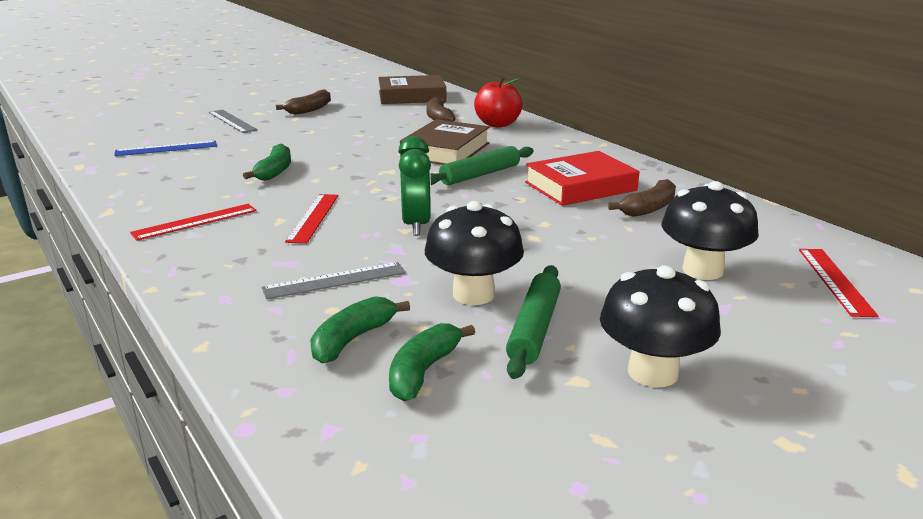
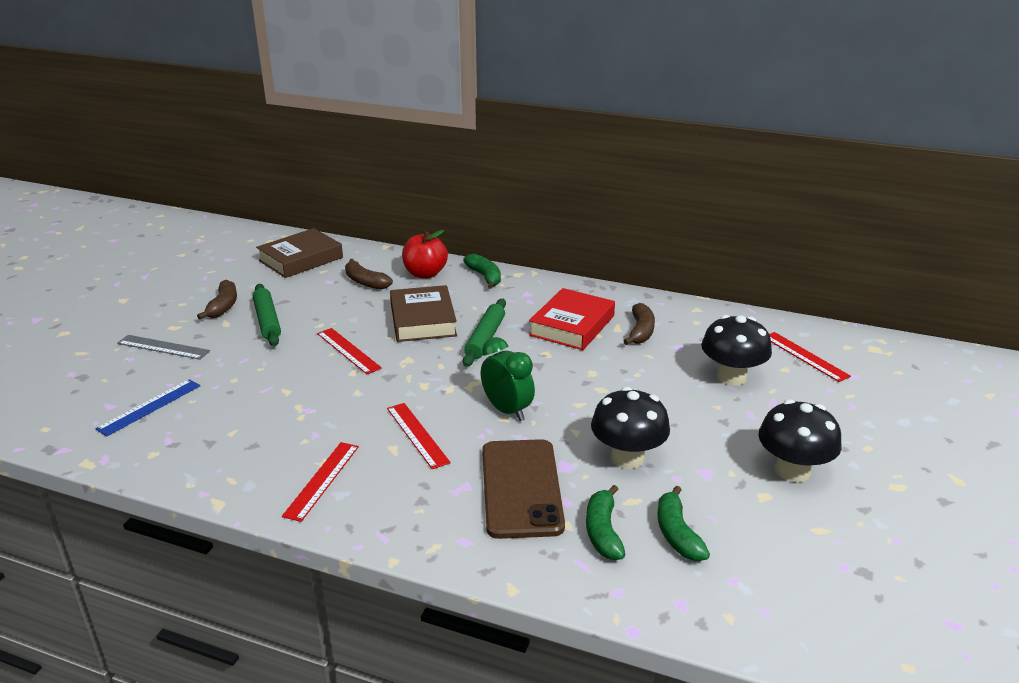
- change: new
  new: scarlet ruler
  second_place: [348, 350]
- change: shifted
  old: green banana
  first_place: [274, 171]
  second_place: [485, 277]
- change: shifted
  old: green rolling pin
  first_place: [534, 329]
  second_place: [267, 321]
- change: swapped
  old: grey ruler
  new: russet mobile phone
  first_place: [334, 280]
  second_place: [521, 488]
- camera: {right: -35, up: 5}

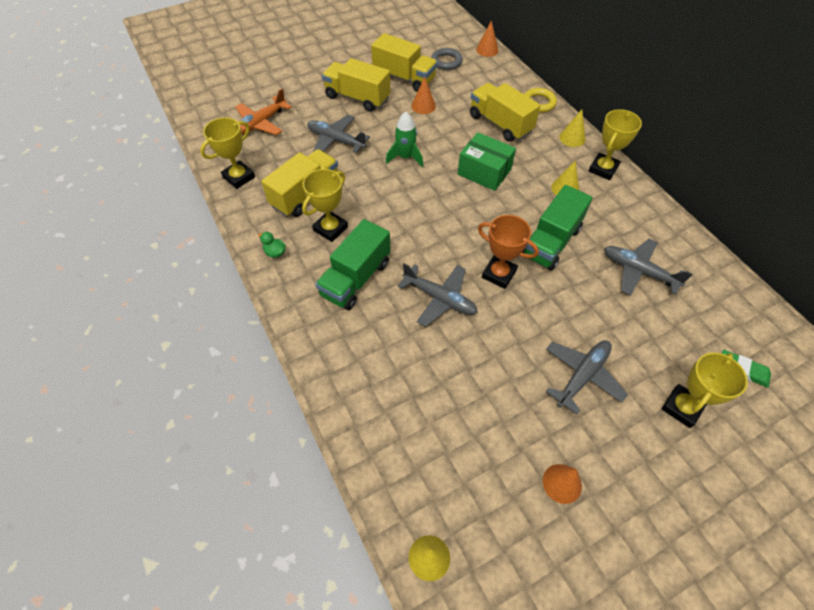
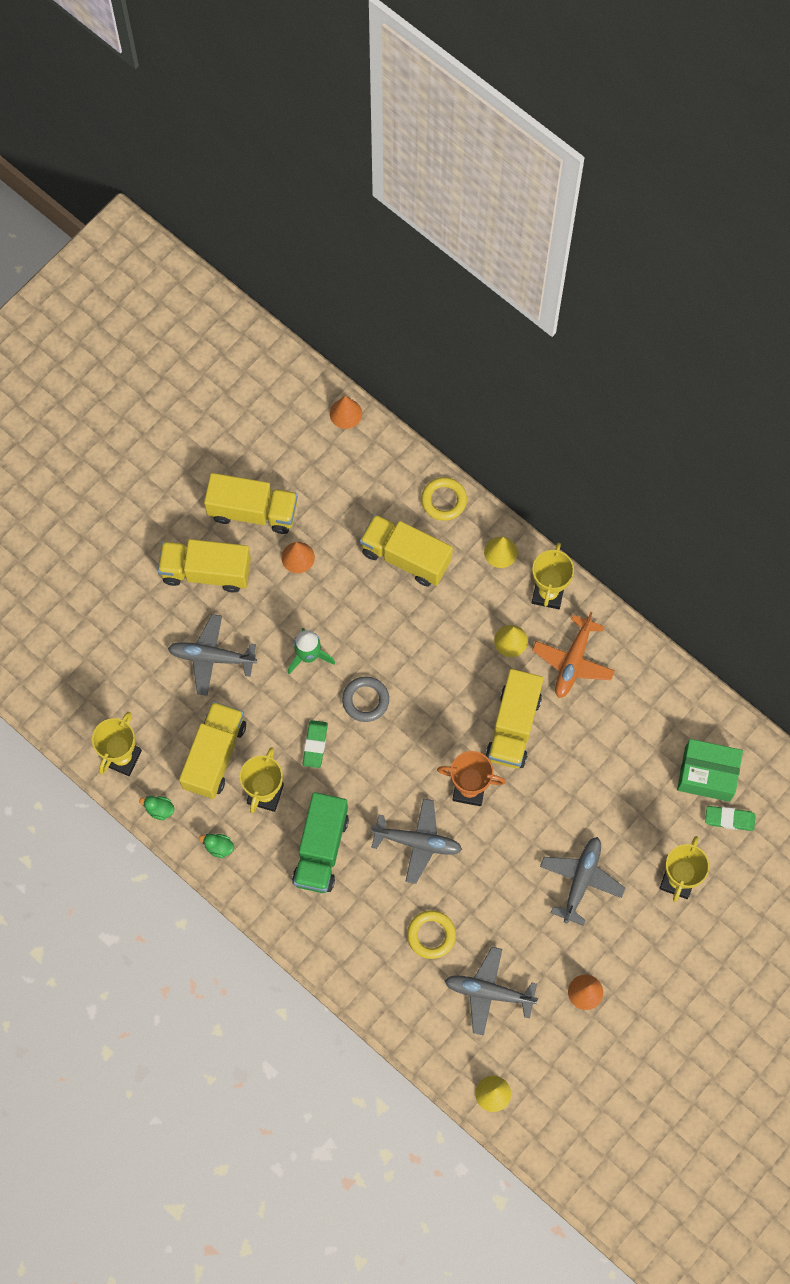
- change: new
  new: green toy duck
  second_place: [159, 809]
- change: new
  new: green gum eraser
  second_place: [315, 745]
- change: new
  new: bright yellow hoop
  second_place: [431, 935]
- change: shifted
  old: bright orange toy plane
  first_place: [260, 123]
  second_place: [573, 662]
- change: shifted
  old: grey hoop
  first_place: [446, 62]
  second_place: [365, 700]
- change: shifted
  old: green box
  first_place: [484, 172]
  second_place: [707, 774]
- change: shifted
  old: grey toy plane
  first_place: [638, 271]
  second_place: [488, 992]
- change: repainted
  old: green toy truck
  new: bright yellow toy truck
  first_place: [551, 242]
  second_place: [513, 726]
- camera: {right: -20, up: 15}

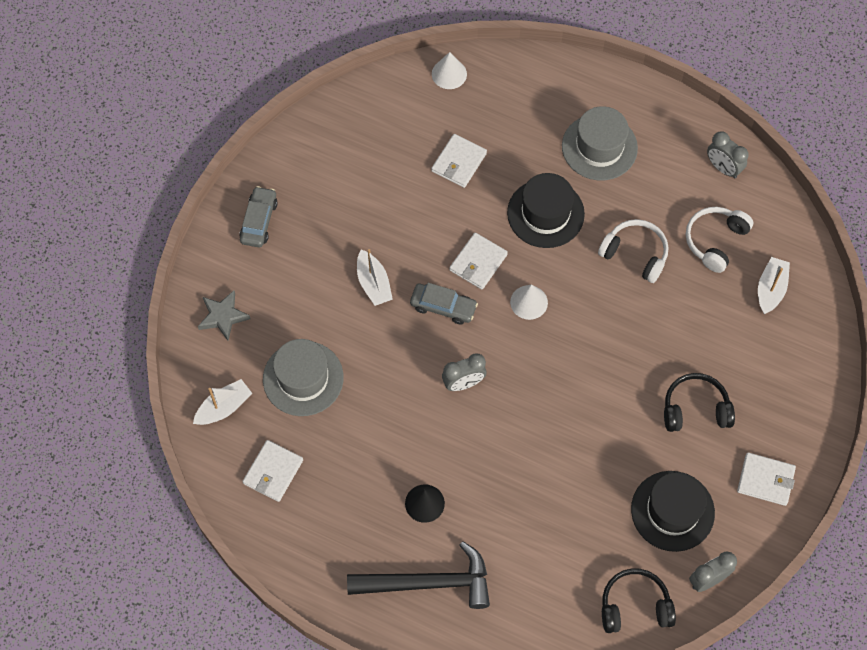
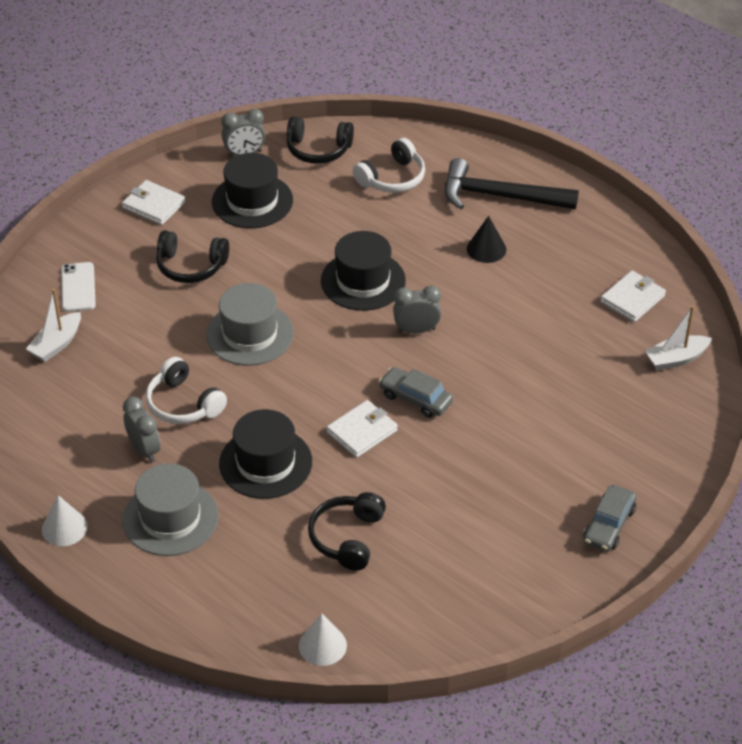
- change: gone
  old: grey star
  first_place: [223, 316]
- change: gone
  old: white boat
  first_place: [373, 283]
- change: new
  new: white mobile phone
  second_place: [78, 287]
- change: new
  new: jet-black top hat
  second_place: [363, 281]
- change: shifted
  old: grey top hat
  first_place: [303, 378]
  second_place: [250, 334]
- change: shifted
  old: white cone shape
  first_place: [529, 302]
  second_place: [64, 528]
- change: shifted
  old: white over-ear headphones
  first_place: [715, 241]
  second_place: [392, 178]
- change: shifted
  old: grey alarm clock
  first_place: [723, 168]
  second_place: [144, 450]
- change: swapped
  old: white card wallet
  new: jet-black over-ear headphones
  first_place: [459, 162]
  second_place: [347, 538]
- camera: {right: -165, up: -20}

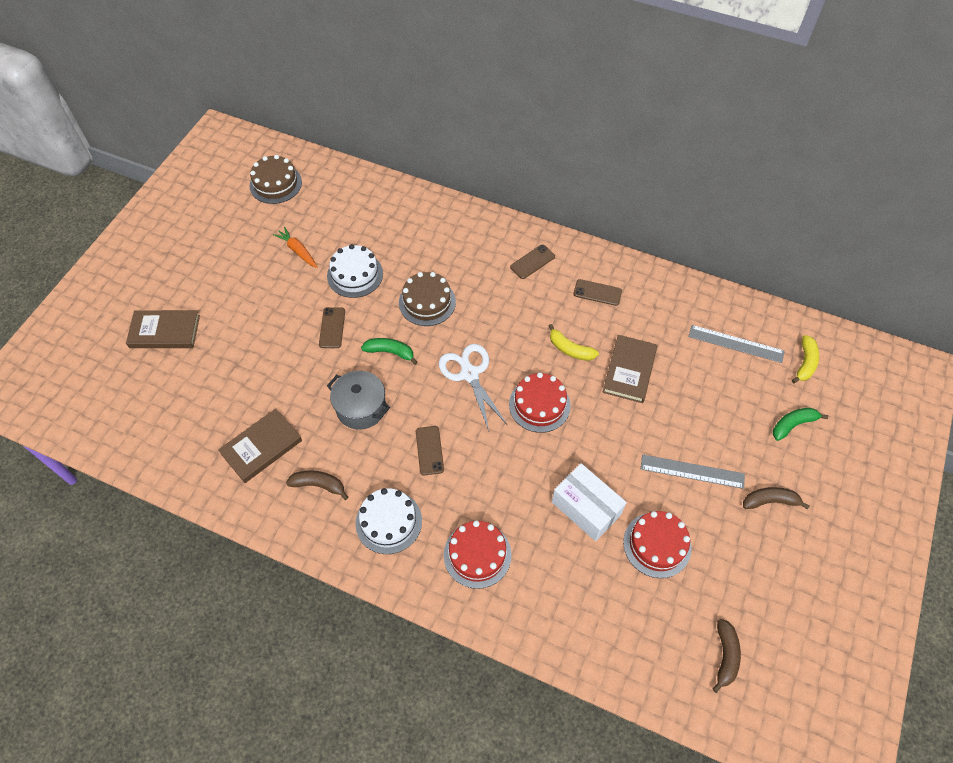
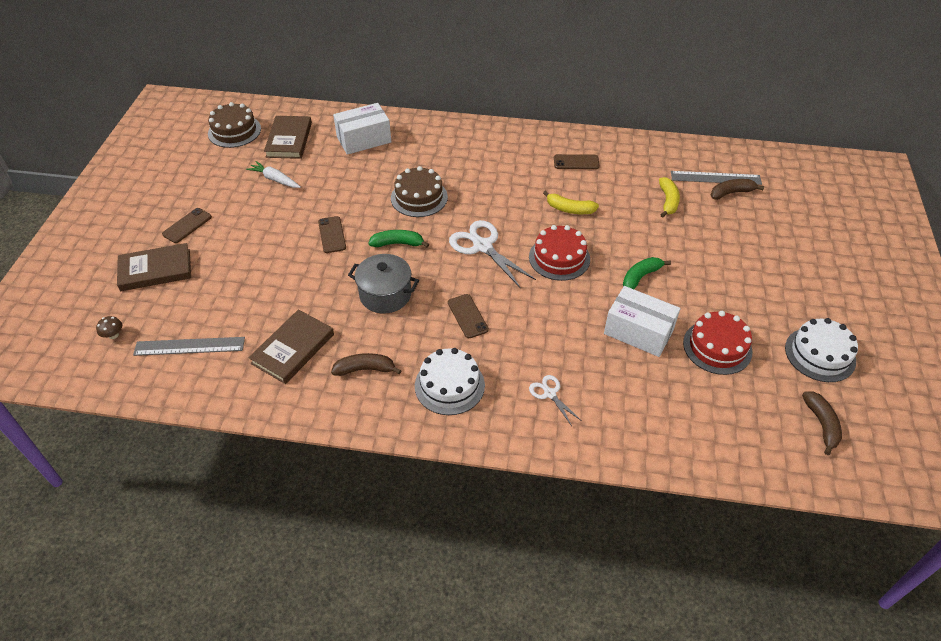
- change: new
  new: russet toadstool
  second_place: [113, 335]
- change: new
  new: white box
  second_place: [364, 139]
- change: shifted
  old: white gateau
  first_place: [355, 275]
  second_place: [820, 354]
- change: shifted
  old: russet mobile phone
  first_place: [532, 262]
  second_place: [187, 225]
- change: shifted
  old: russet hardback
  first_place: [629, 370]
  second_place: [289, 140]
- change: shifted
  old: grey ruler
  first_place: [692, 471]
  second_place: [189, 346]
- change: shifted
  old: russet banana
  first_place: [770, 501]
  second_place: [731, 193]
- change: shifted
  old: green banana
  first_place: [793, 425]
  second_place: [640, 277]
- change: shifted
  old: bright yellow banana
  first_place: [805, 363]
  second_place: [668, 201]
- change: swapped
  old: scarlet gateau
  new: white pair of scissors
  first_place: [477, 554]
  second_place: [550, 394]
- change: repainted
  old: bright orange toy carrot
  new: white toy carrot
  first_place: [297, 251]
  second_place: [275, 179]
- camera: {right: -15, up: -10}

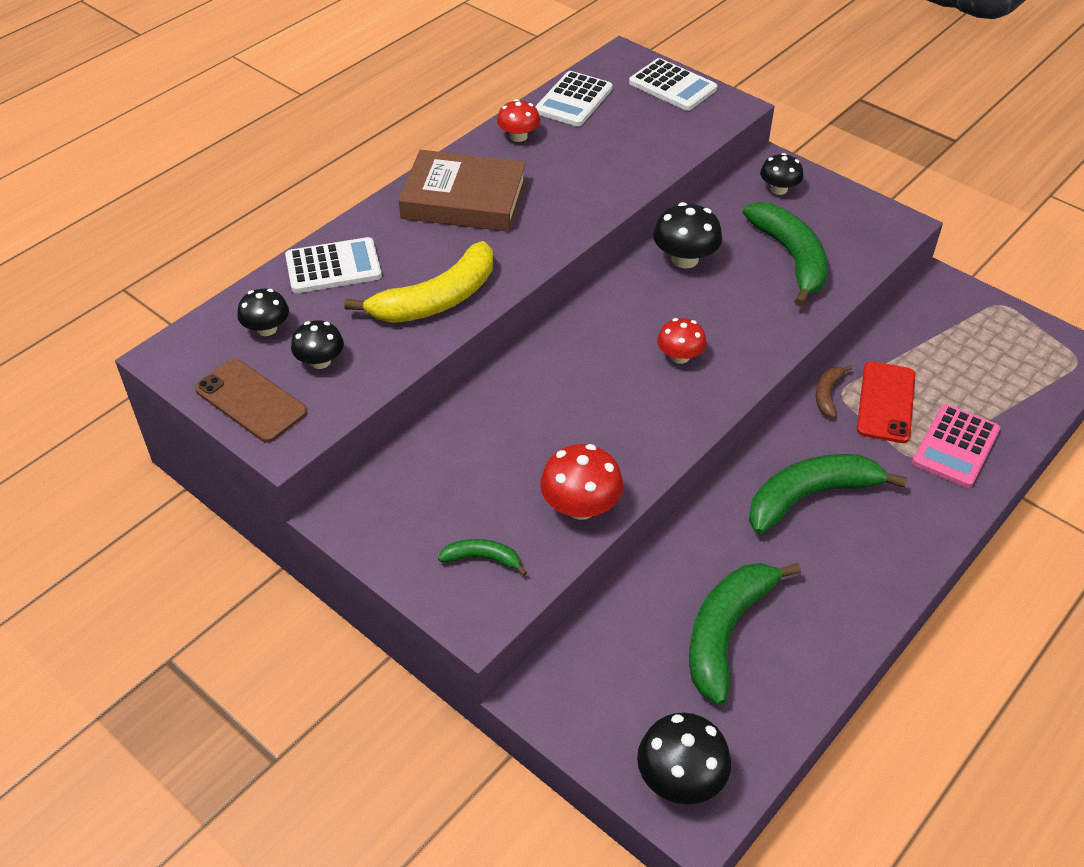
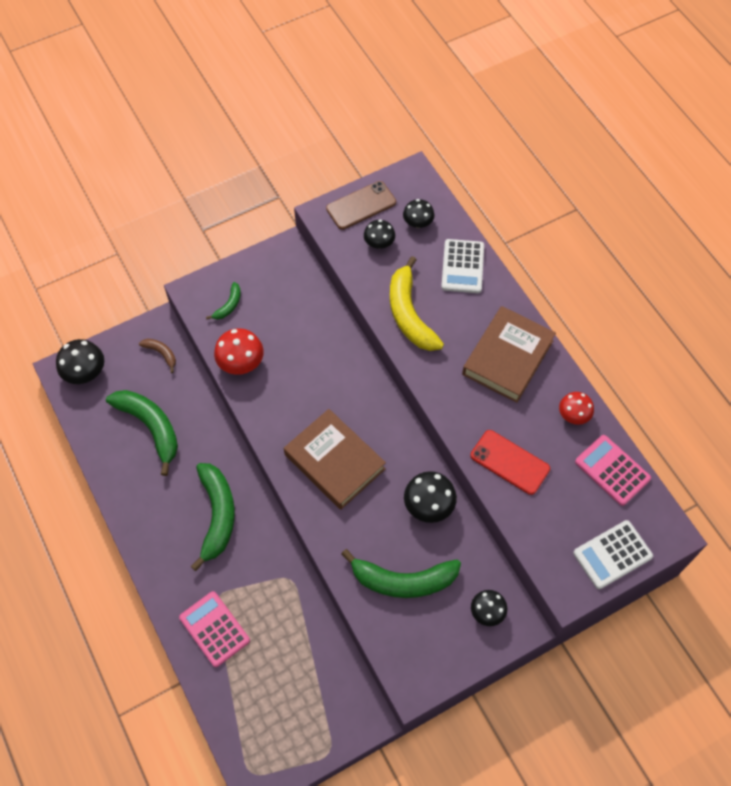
- change: shifted
  old: russet banana
  first_place: [827, 394]
  second_place: [161, 354]
- change: shifted
  old: scarlet mobile phone
  first_place: [885, 402]
  second_place: [510, 462]
- change: swapped
  old: scarlet toadstool
  new: russet hardback
  first_place: [680, 356]
  second_place: [334, 462]
- change: repainted
  old: white calculator
  new: rose-pink calculator
  first_place: [573, 100]
  second_place: [612, 470]
- camera: {right: 110, up: 15}

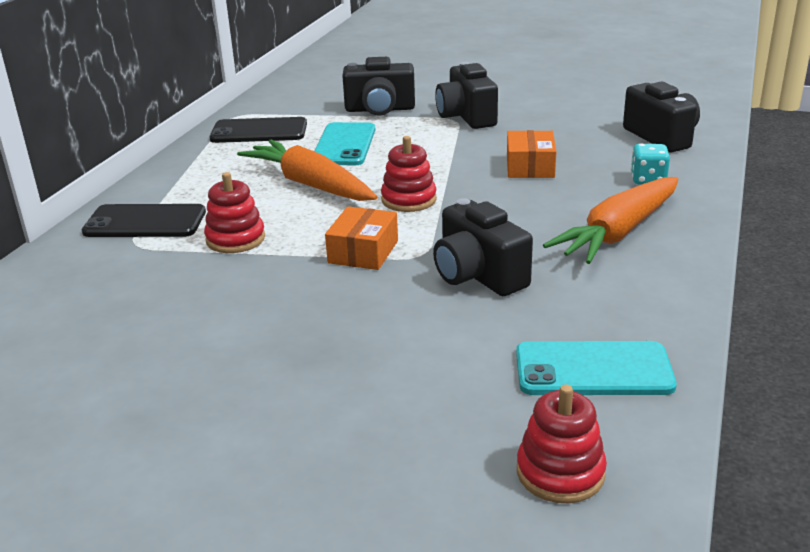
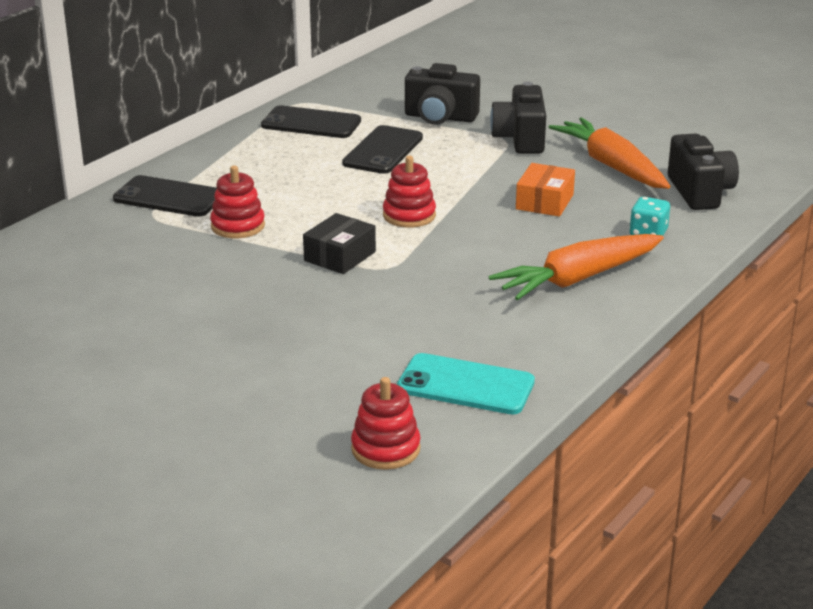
- change: gone
  old: jet-black compact camera
  first_place: [478, 275]
- change: shifted
  old: bright orange toy carrot
  first_place: [310, 184]
  second_place: [611, 166]
- change: repainted
  old: turquoise mobile phone
  new: jet-black mobile phone
  first_place: [344, 145]
  second_place: [383, 150]
- change: repainted
  old: bright orange box
  new: jet-black box
  first_place: [363, 252]
  second_place: [340, 256]
- camera: {right: 15, up: 0}

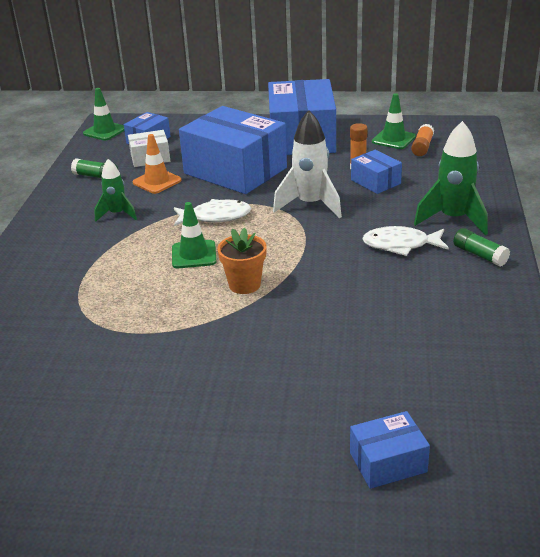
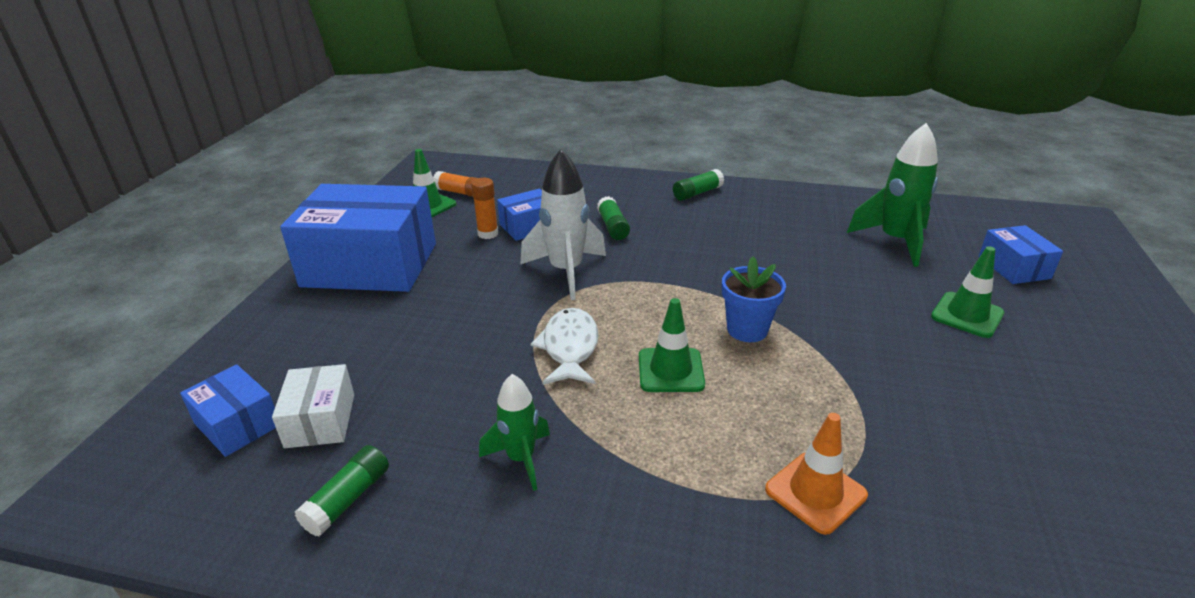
- change: gone
  old: blue box
  first_place: [235, 170]
- change: gone
  old: white fish
  first_place: [400, 245]
- change: new
  new: green glue stick
  second_place: [613, 227]
- change: shifted
  old: green safety cone
  first_place: [105, 131]
  second_place: [967, 315]
- change: shifted
  old: bright orange safety cone
  first_place: [157, 181]
  second_place: [815, 492]
- change: shifted
  old: green spaceship
  first_place: [453, 219]
  second_place: [895, 241]
- change: repainted
  old: bright orange flower pot
  new: blue flower pot
  first_place: [244, 284]
  second_place: [747, 330]
- camera: {right: -85, up: 0}

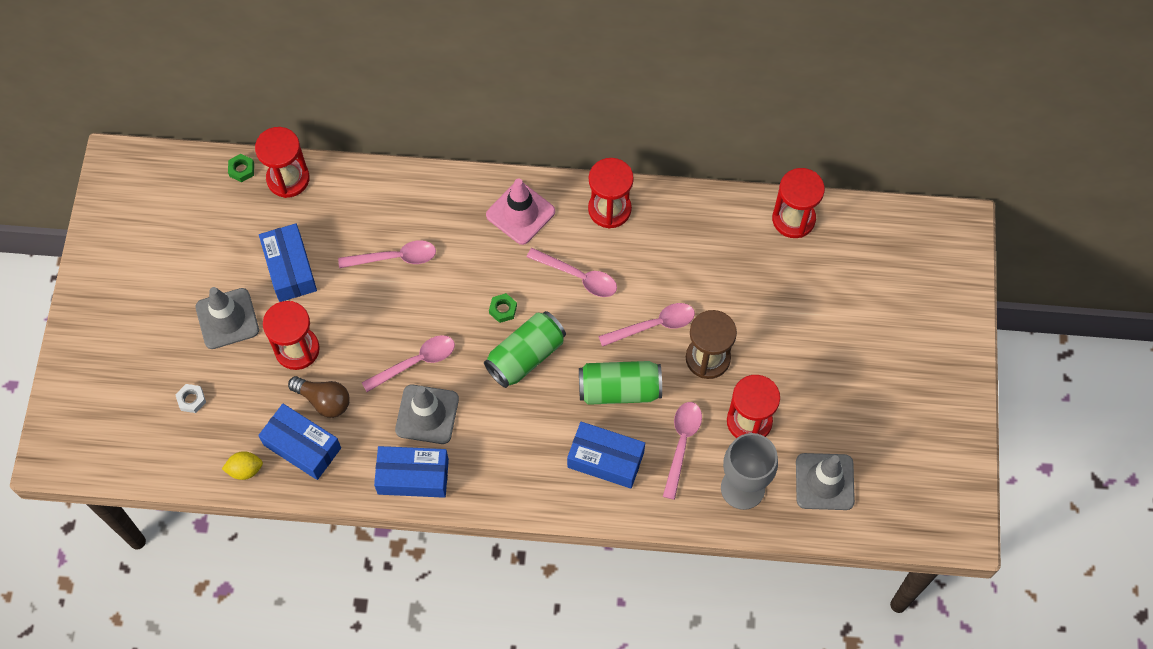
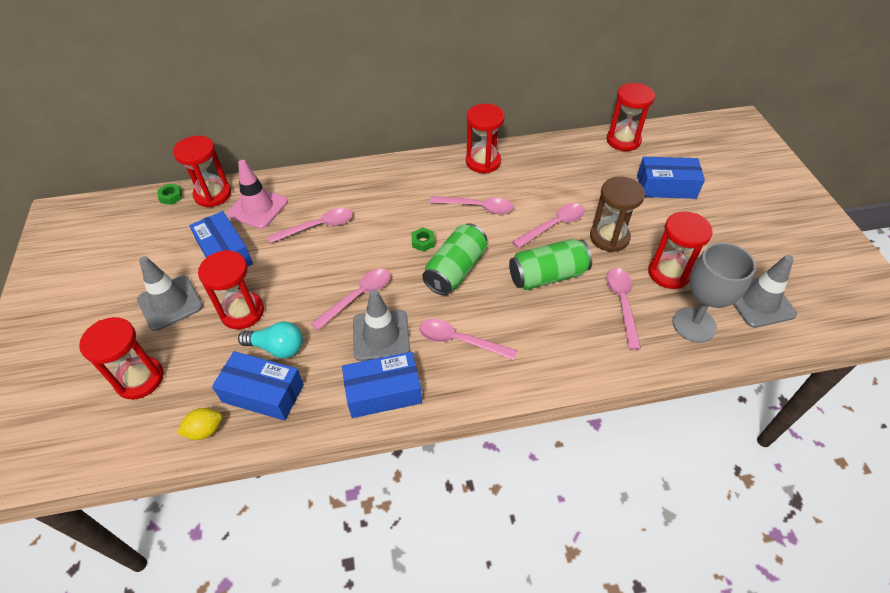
- change: new
  new: rose-pink spoon
  second_place: [459, 341]
- change: shifted
  old: rose-pink safety cone
  first_place: [520, 213]
  second_place: [258, 208]
- change: shifted
  old: blue box
  first_place: [605, 460]
  second_place: [666, 187]
- change: swapped
  old: white hex nut
  new: scarlet hourglass
  first_place: [191, 400]
  second_place: [140, 379]
- change: repainted
  old: russet lightbulb
  new: turquoise lightbulb
  first_place: [324, 400]
  second_place: [277, 348]
- camera: {right: -15, up: -15}

